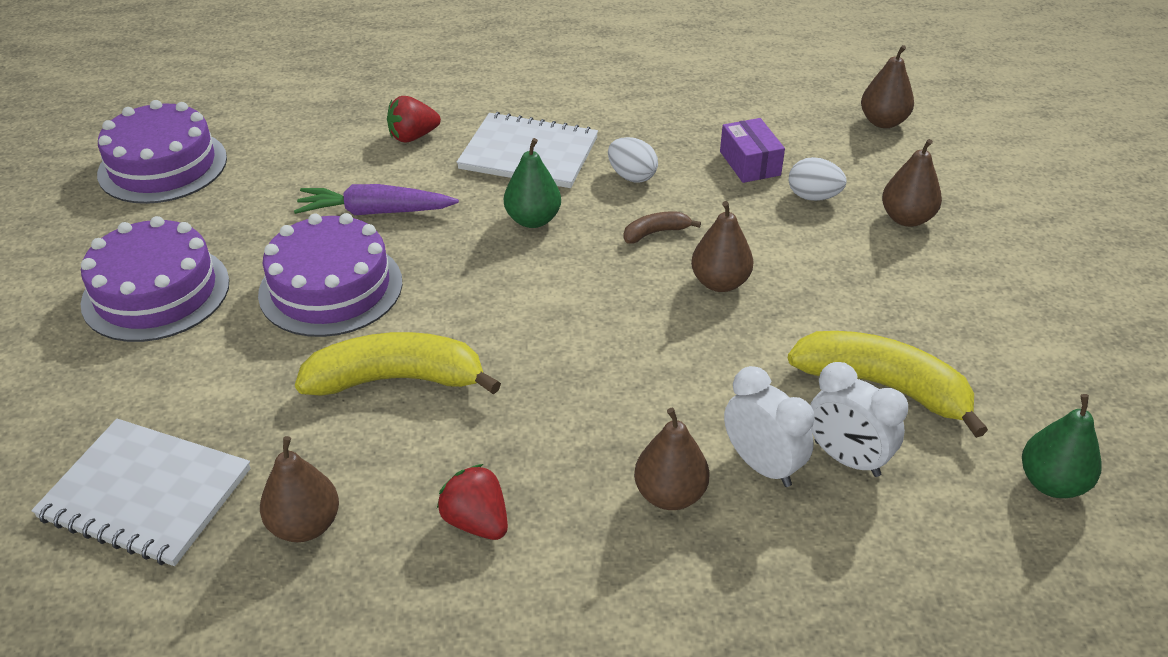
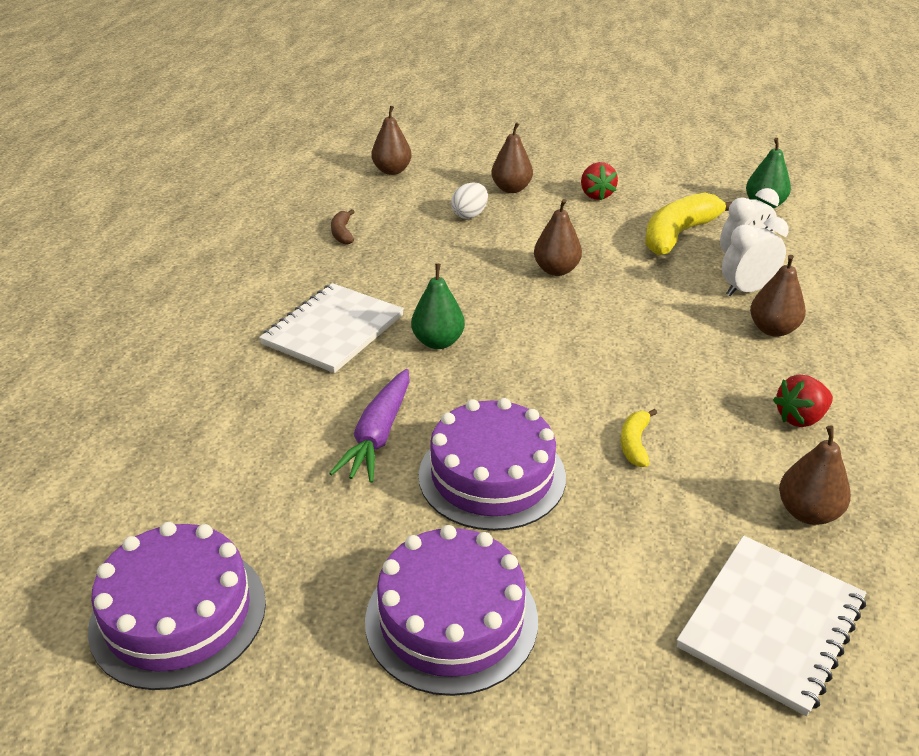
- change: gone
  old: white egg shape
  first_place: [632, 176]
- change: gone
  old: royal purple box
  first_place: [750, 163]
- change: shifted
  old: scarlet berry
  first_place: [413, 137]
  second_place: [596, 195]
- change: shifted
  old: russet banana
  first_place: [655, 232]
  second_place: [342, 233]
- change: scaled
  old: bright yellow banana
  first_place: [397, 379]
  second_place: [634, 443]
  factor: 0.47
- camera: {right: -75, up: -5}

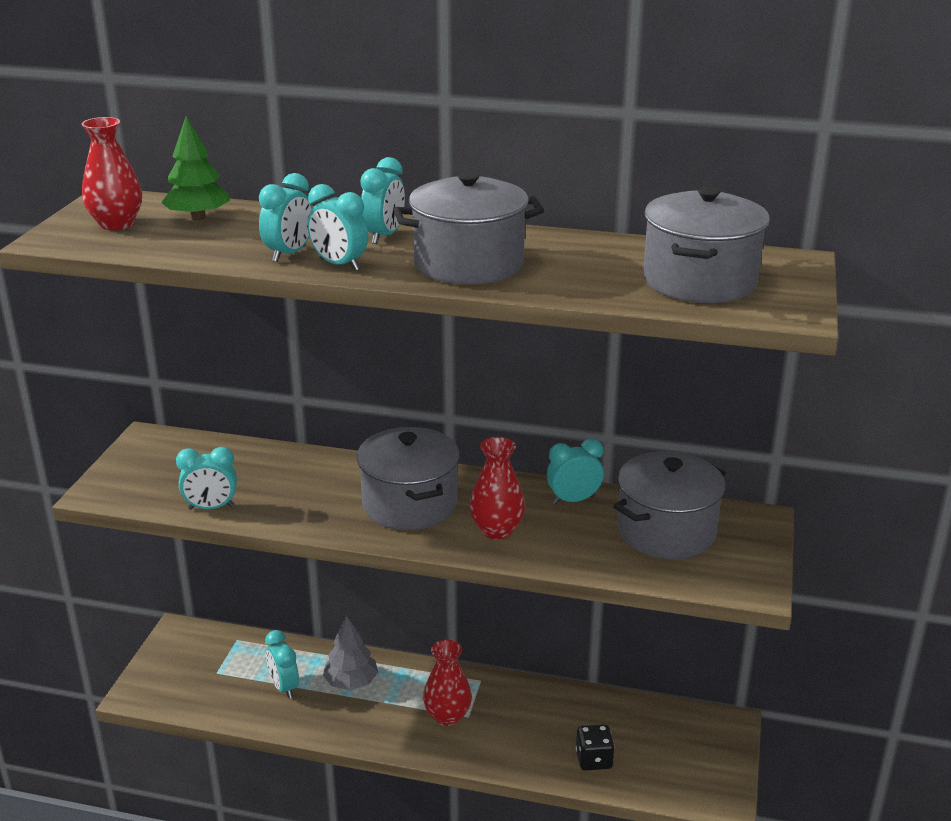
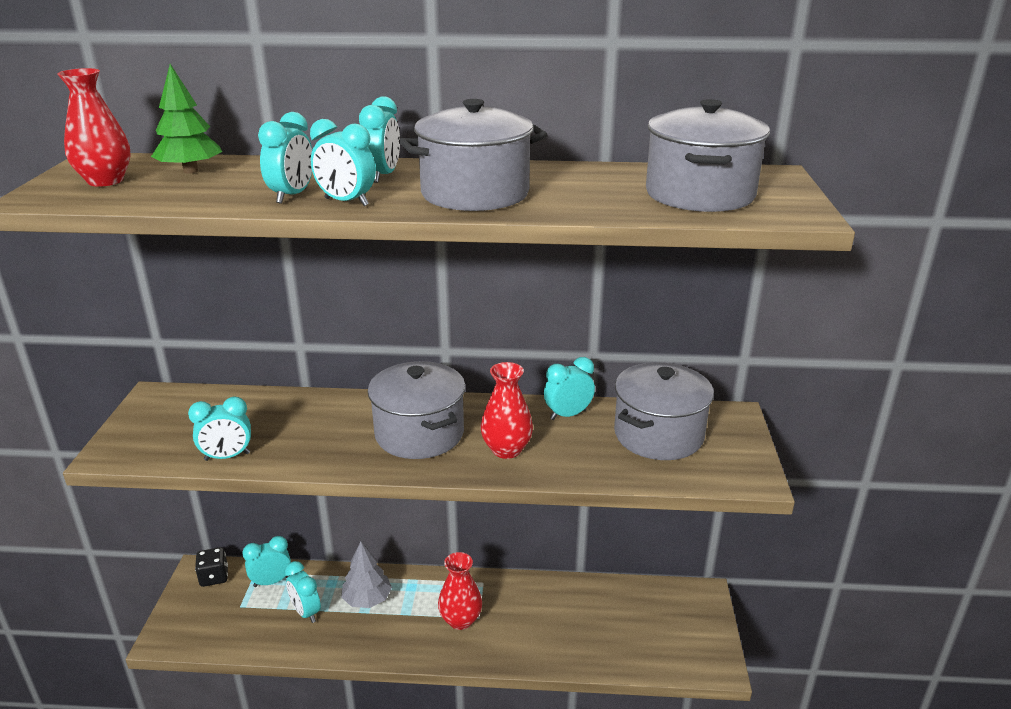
- change: new
  new: turquoise alarm clock
  second_place: [271, 581]
- change: shifted
  old: jet-black die
  first_place: [594, 759]
  second_place: [214, 577]
- camera: {right: -10, up: 0}

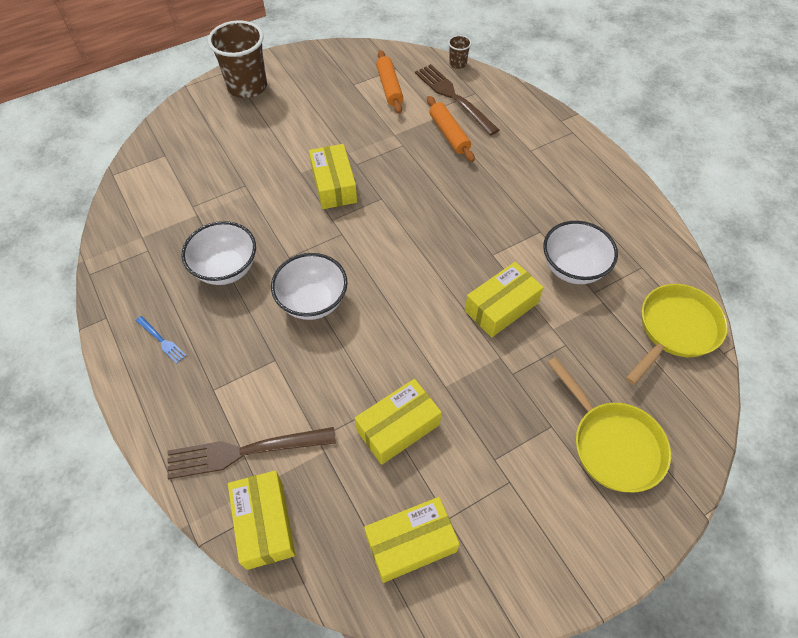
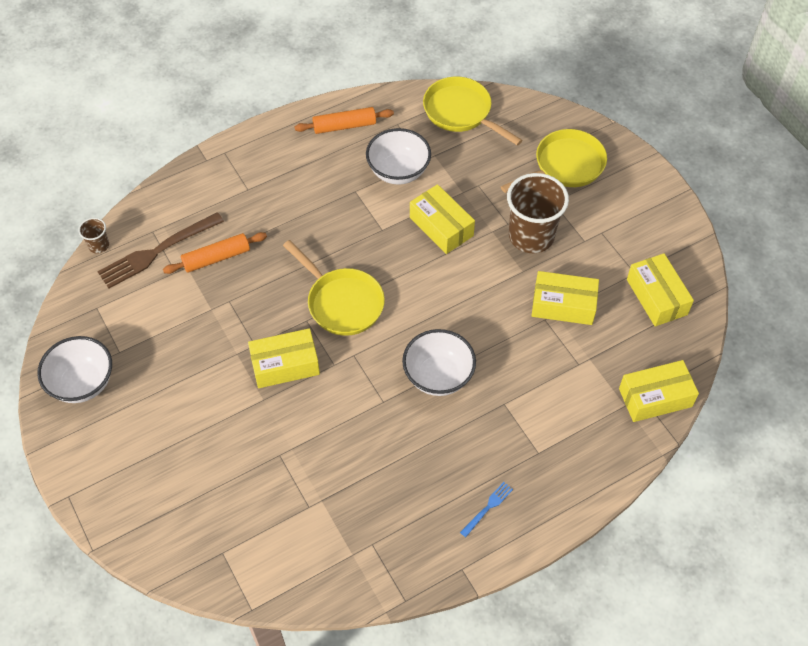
- change: gone
  old: russet fork
  first_place: [244, 452]
- change: new
  new: bright yellow skillet
  second_place: [342, 302]
- change: shifted
  old: white serving bowl
  first_place: [226, 269]
  second_place: [82, 383]
- change: shifted
  old: russet beaker
  first_place: [247, 87]
  second_place: [531, 236]
- change: shifted
  old: bright orange rolling pin
  first_place: [389, 87]
  second_place: [344, 126]
- change: rotated
  old: bright yellow box
  first_place: [398, 427]
  second_place: [563, 305]
  degrees: -45
- camera: {right: -90, up: 0}

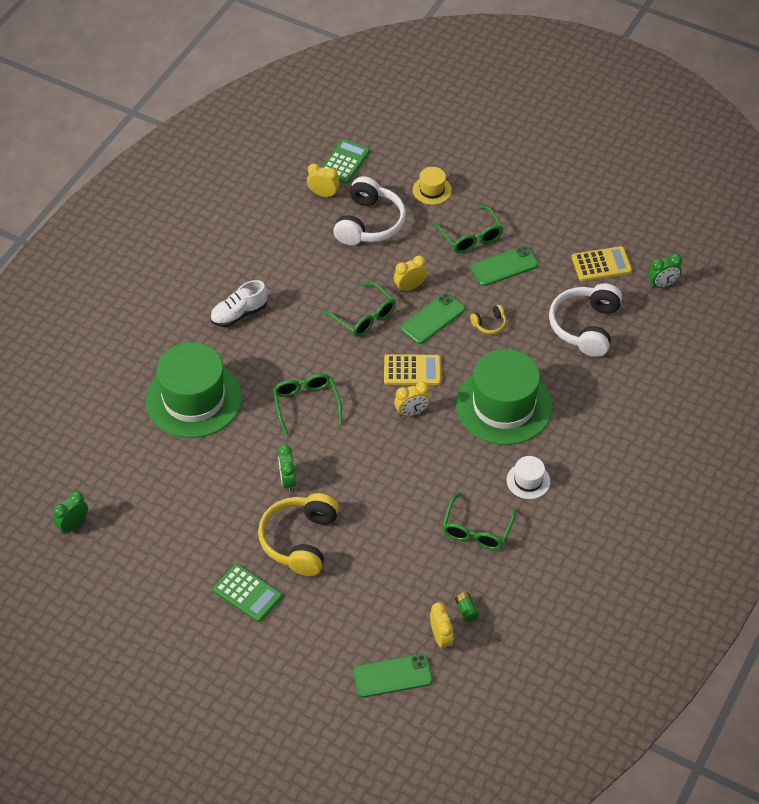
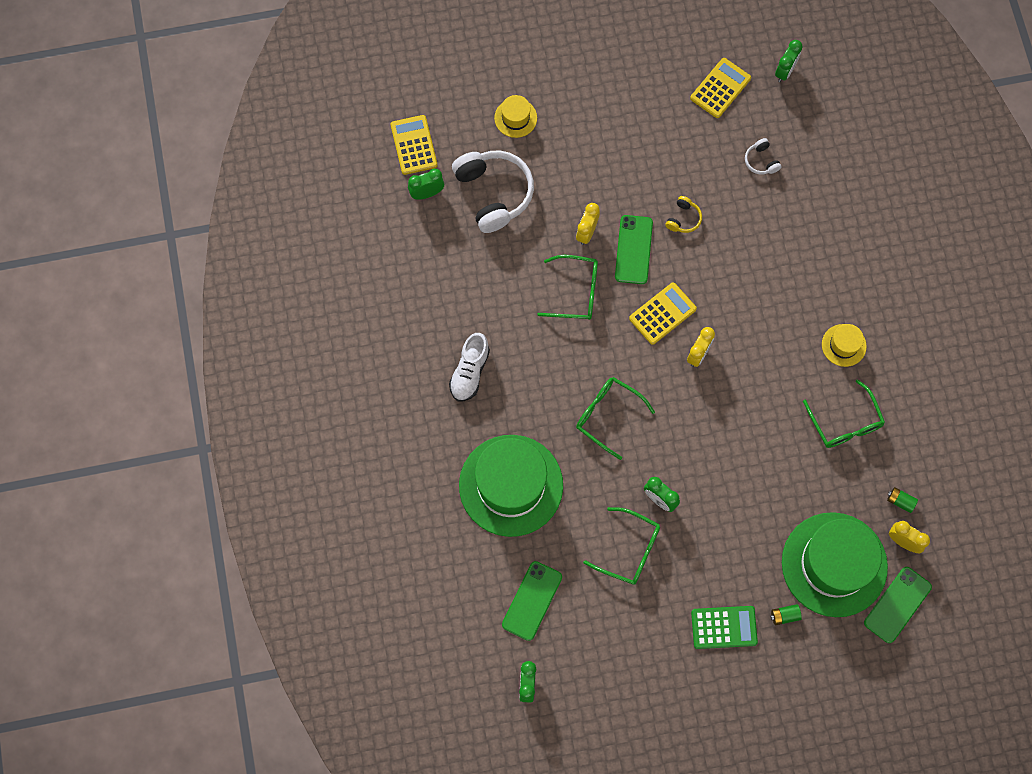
- change: gone
  old: bright yellow over-ear headphones
  first_place: [300, 540]
- change: new
  new: green battery
  second_place: [784, 616]
- change: shifted
  old: green spectacles
  first_place: [470, 237]
  second_place: [630, 550]
- change: shifted
  old: green top hat
  first_place: [504, 405]
  second_place: [834, 564]
- change: shifted
  old: green mobile phone
  first_place: [504, 266]
  second_place: [532, 601]
- change: repainted
  old: bright yellow alarm clock
  new: green alarm clock
  first_place: [323, 194]
  second_place: [427, 193]
- change: repainted
  old: green calculator
  new: bright yellow calculator
  first_place: [344, 162]
  second_place: [414, 145]
- change: repainted
  old: white top hat
  new: bright yellow top hat
  first_place: [528, 481]
  second_place: [843, 345]
- change: scaled
  old: white over-ear headphones
  first_place: [586, 327]
  second_place: [761, 161]
  factor: 0.44
- camera: {right: -40, up: 20}

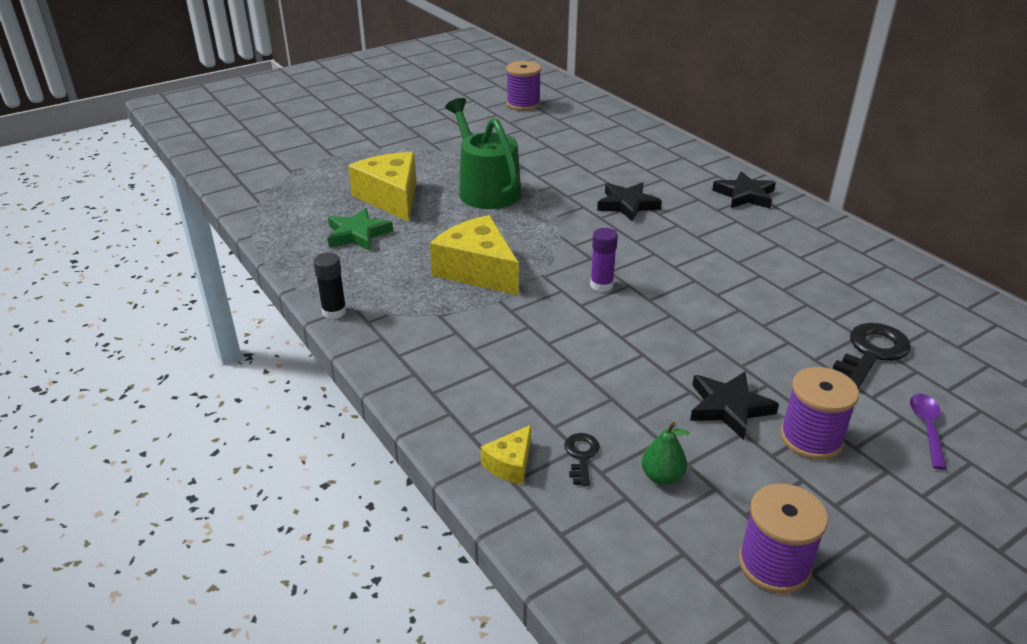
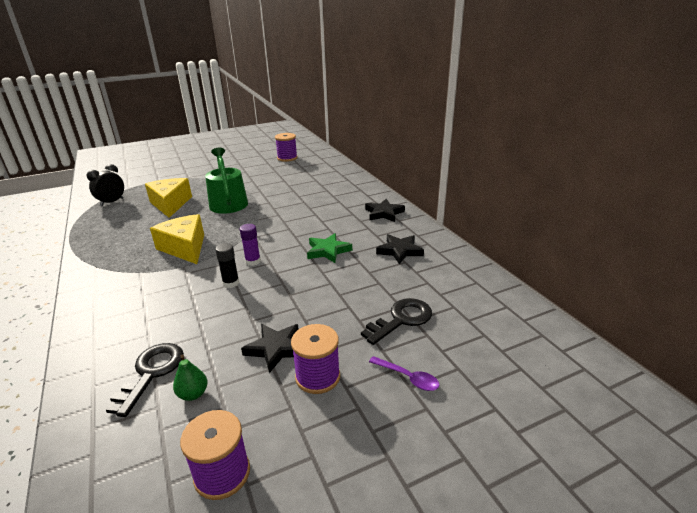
- change: gone
  old: bright yellow cheese wedge
  first_place: [510, 464]
- change: new
  new: jet-black alarm clock
  second_place: [112, 202]
- change: shifted
  old: jet-black glue stick
  first_place: [334, 312]
  second_place: [231, 283]
- change: shifted
  old: green star
  first_place: [357, 234]
  second_place: [328, 251]
- change: shifted
  old: jet-black star
  first_place: [627, 205]
  second_place: [400, 251]
- change: rotated
  old: royal purple spoon
  first_place: [926, 428]
  second_place: [408, 378]
  degrees: 105
- change: scaled
  old: jet-black key
  first_place: [581, 456]
  second_place: [151, 373]
  factor: 1.88
- camera: {right: 10, up: -5}

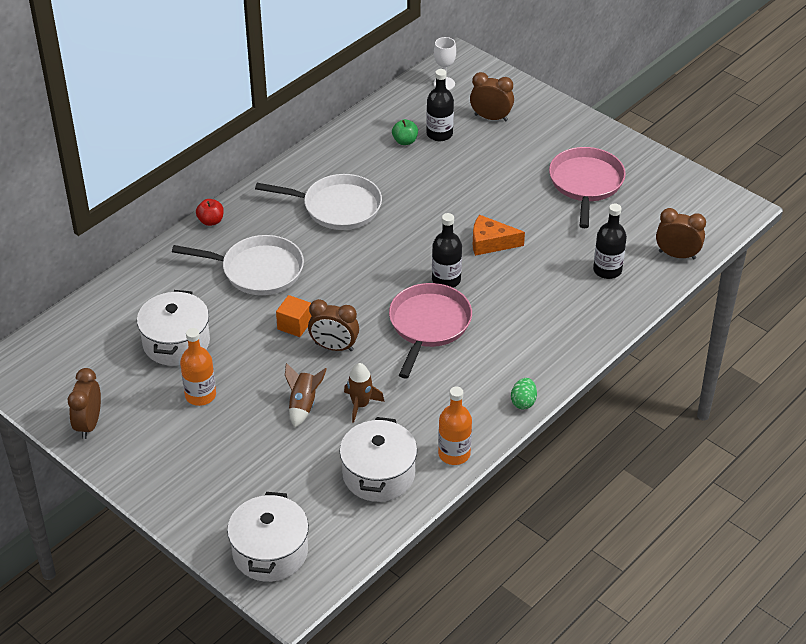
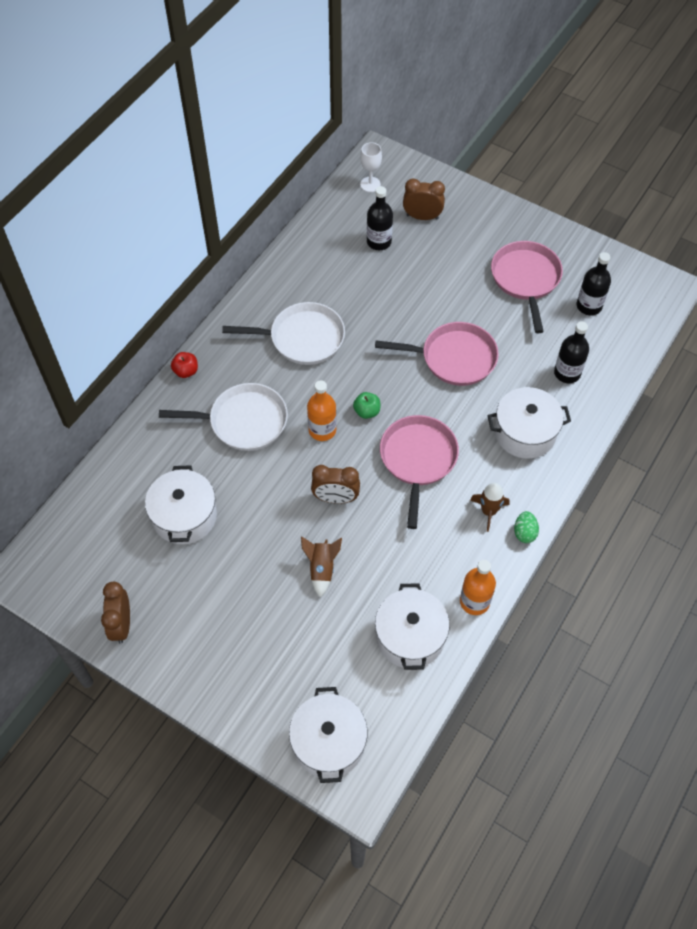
- change: gone
  old: bright orange cube
  first_place: [294, 325]
- change: gone
  old: russet alarm clock
  first_place: [677, 255]
- change: new
  new: white pot
  second_place: [525, 433]
- change: shifted
  old: bright orange bottle
  first_place: [200, 395]
  second_place: [322, 430]
- change: shifted
  old: russet spaceship
  first_place: [360, 405]
  second_place: [488, 511]
- change: shifted
  old: green toy apple
  first_place: [405, 141]
  second_place: [367, 411]
- change: shifted
  old: jet-black bottle
  first_place: [446, 280]
  second_place: [589, 306]
- change: swapped
  old: bright orange cheese wedge
  new: rose-pink skillet
  first_place: [490, 243]
  second_place: [454, 358]
- camera: {right: -10, up: 15}

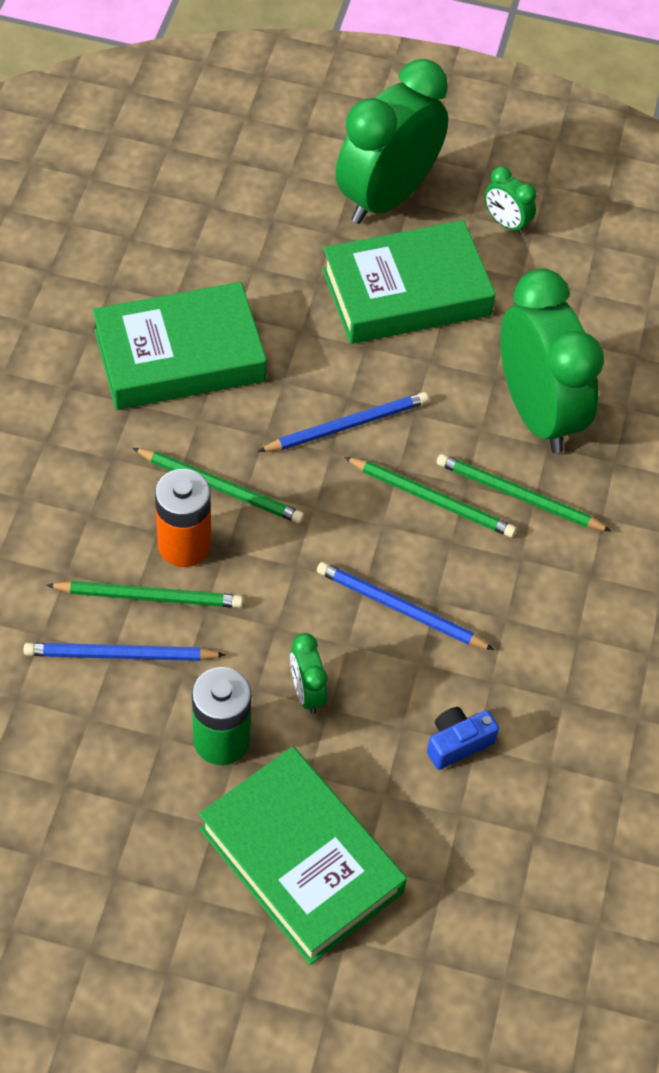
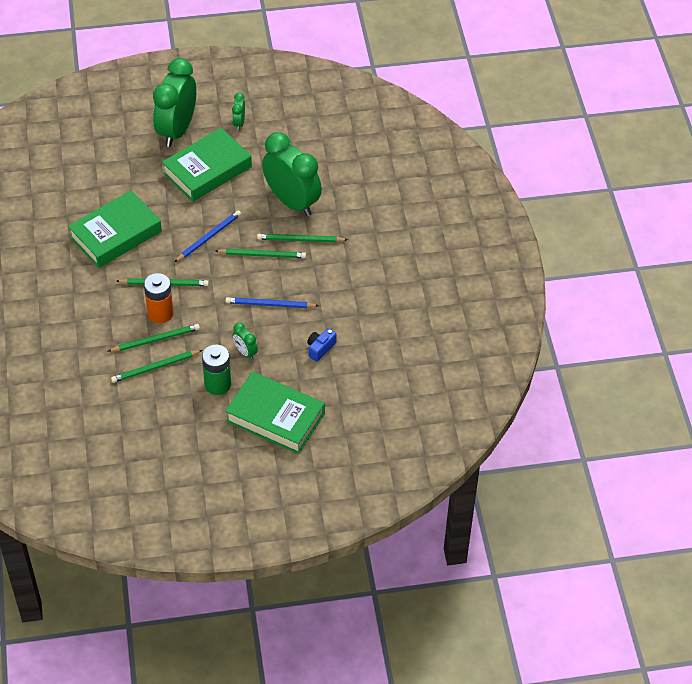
- change: repainted
  old: blue wooden pencil
  new: green wooden pencil
  first_place: [120, 655]
  second_place: [155, 367]
- change: rotated
  old: green alarm clock
  first_place: [505, 223]
  second_place: [239, 123]
  degrees: 75
- camera: {right: -20, up: -5}

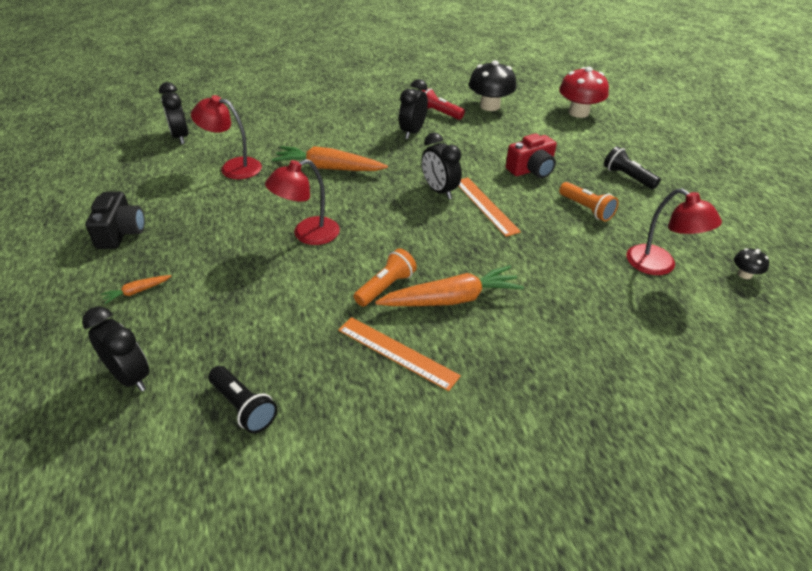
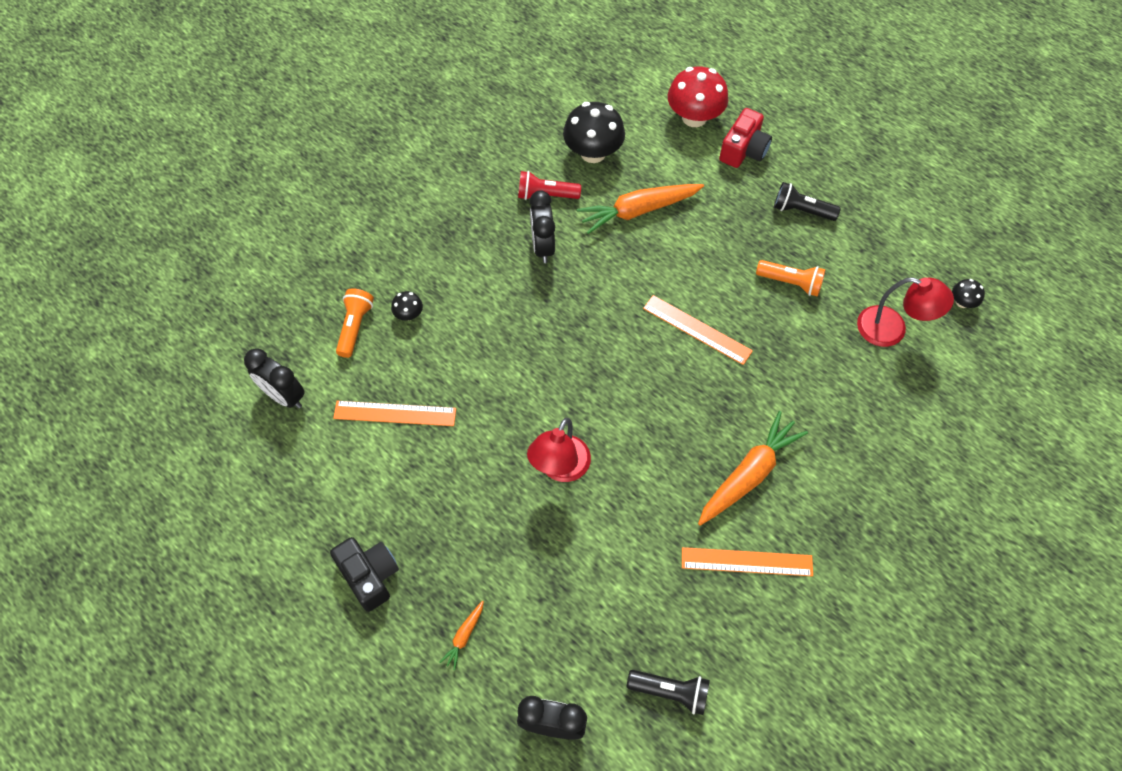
- change: gone
  old: jet-black alarm clock
  first_place: [439, 191]
- change: new
  new: jet-black toadstool
  second_place: [409, 314]
- change: shifted
  old: bright orange toy carrot
  first_place: [328, 168]
  second_place: [638, 211]
- change: shifted
  old: bright orange flashlight
  first_place: [386, 287]
  second_place: [355, 327]
- change: shifted
  old: scarlet compact camera
  first_place: [531, 170]
  second_place: [743, 150]
- change: swapped
  old: scarlet reading lamp
  new: bright orange ruler
  first_place: [233, 167]
  second_place: [395, 413]
- camera: {right: -30, up: 20}

